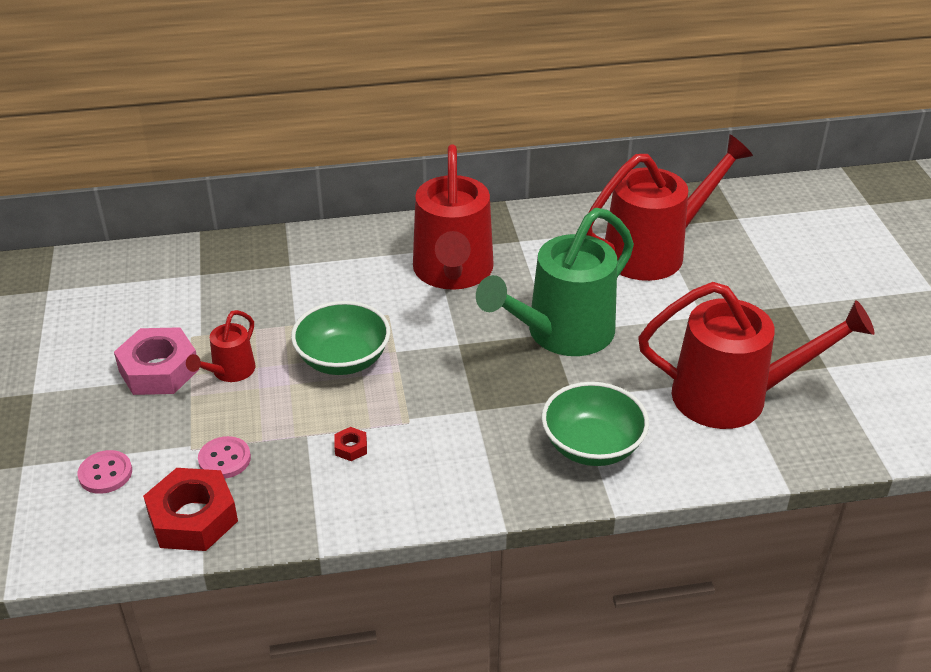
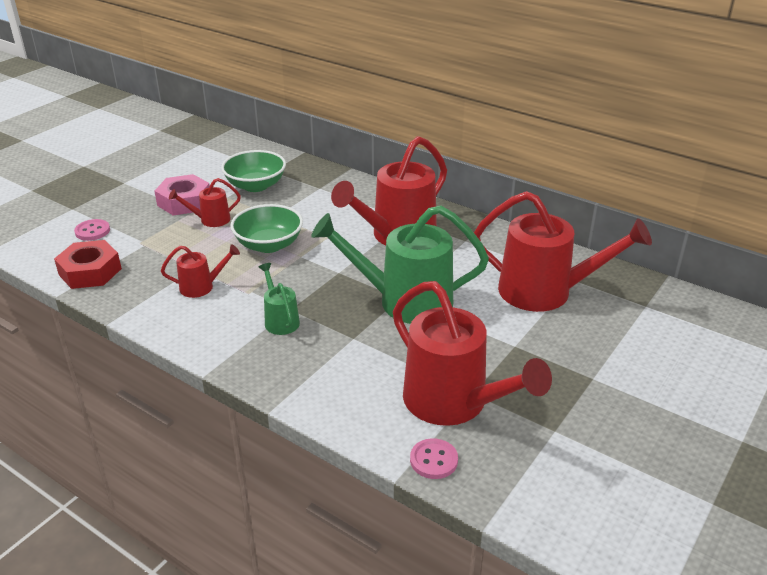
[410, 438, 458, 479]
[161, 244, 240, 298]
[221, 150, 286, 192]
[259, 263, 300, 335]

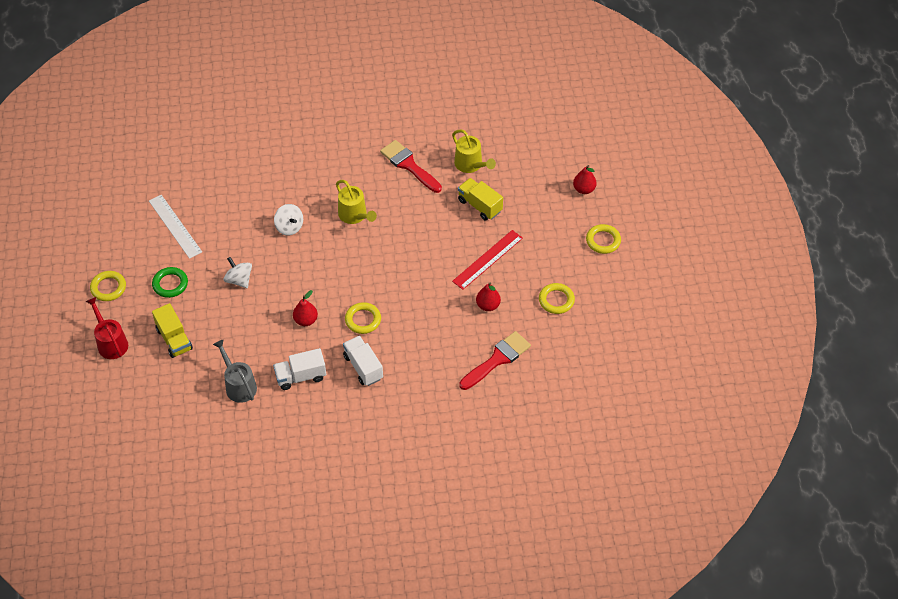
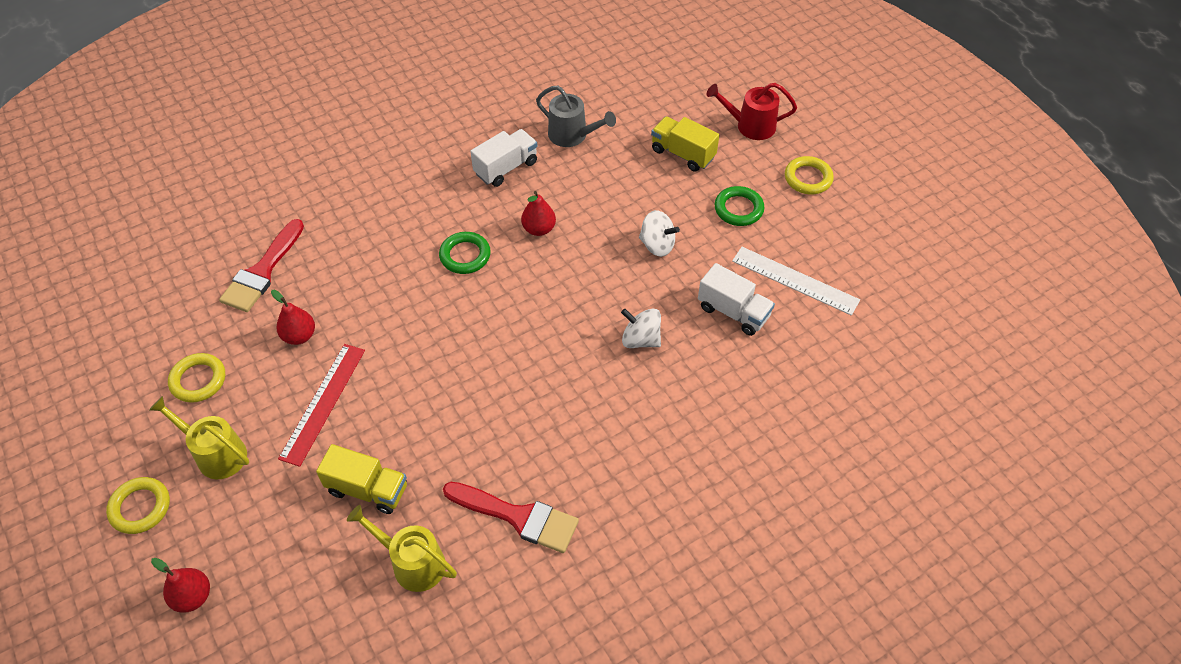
[706, 83, 797, 140]
[149, 396, 249, 479]
[698, 263, 775, 336]
[439, 232, 491, 274]

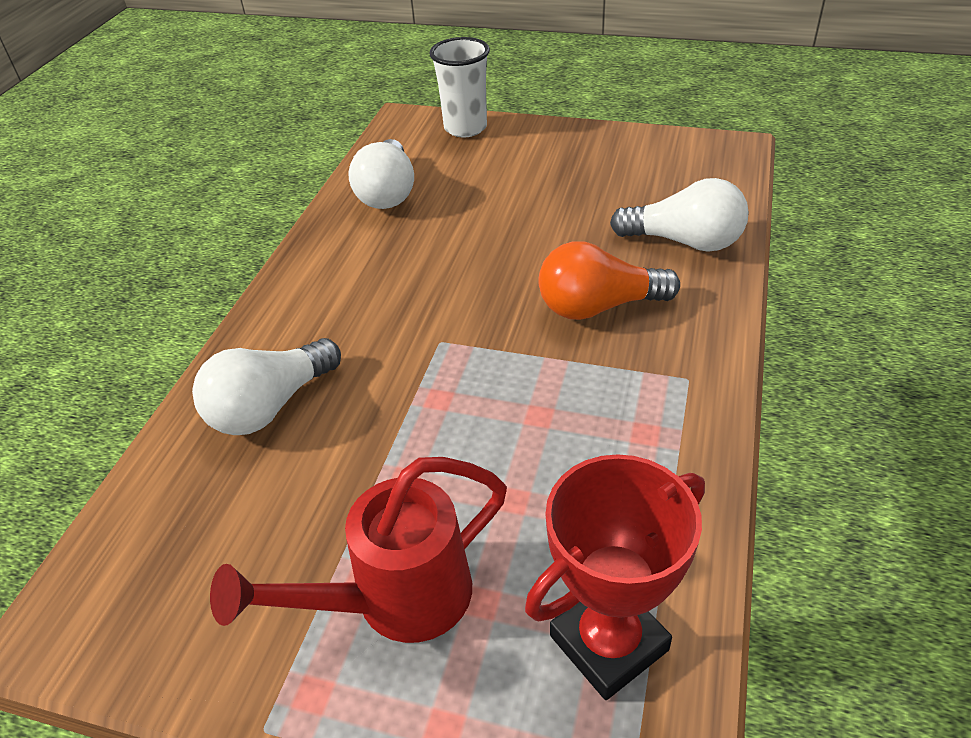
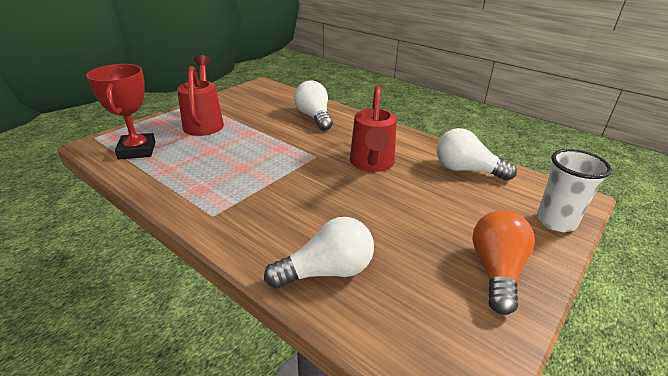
[472, 210, 535, 315]
[264, 217, 374, 289]
[350, 86, 397, 172]

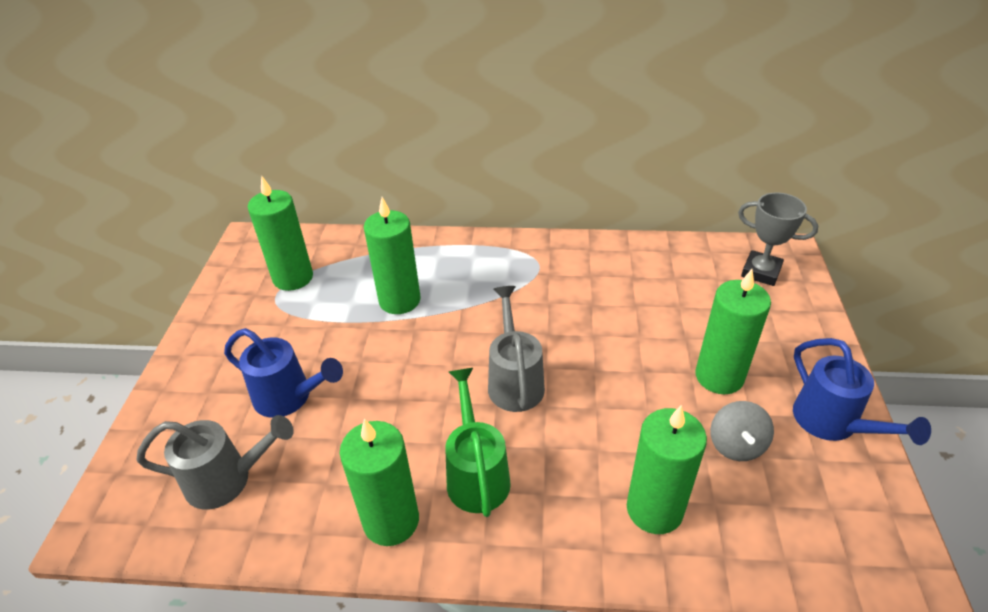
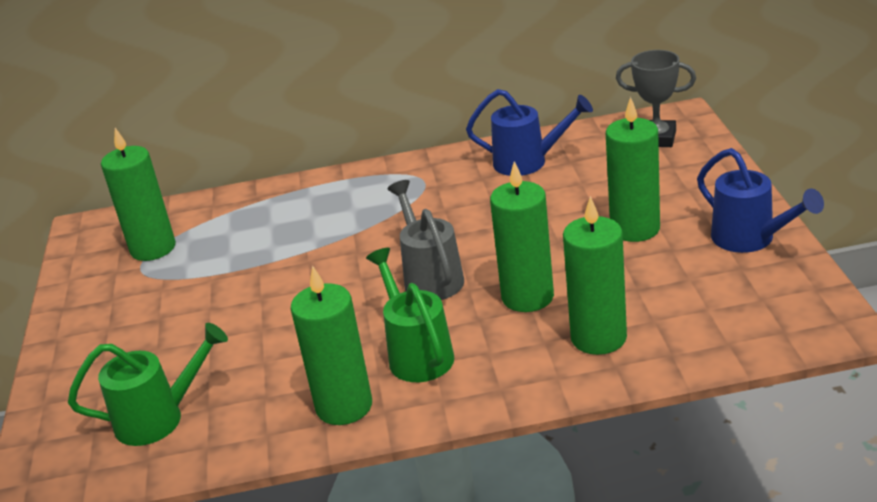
[68, 323, 228, 446]
[466, 89, 593, 176]
[490, 161, 554, 312]
[710, 401, 774, 461] (first image)

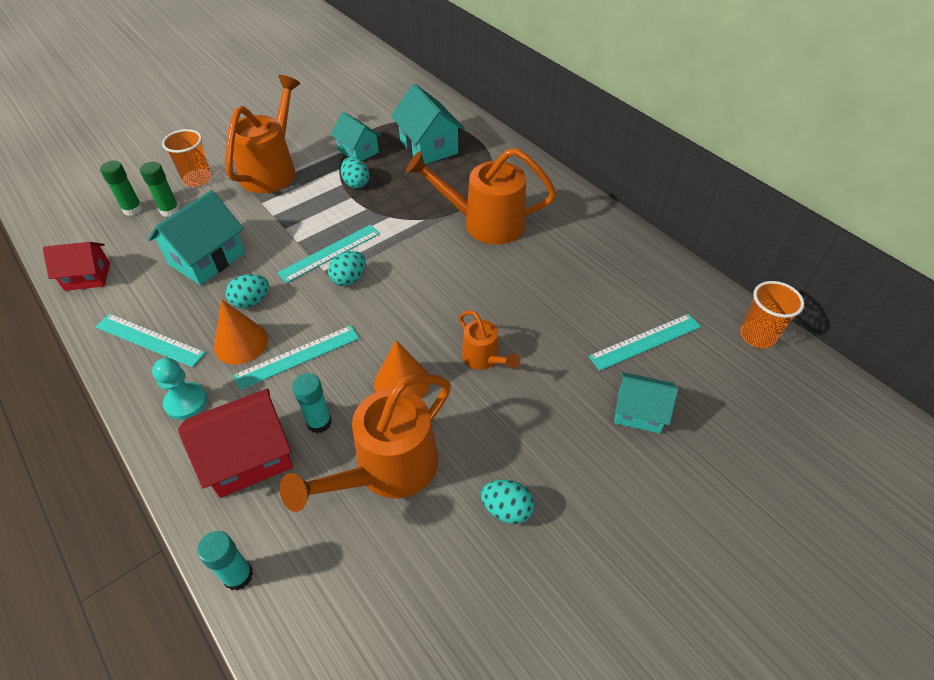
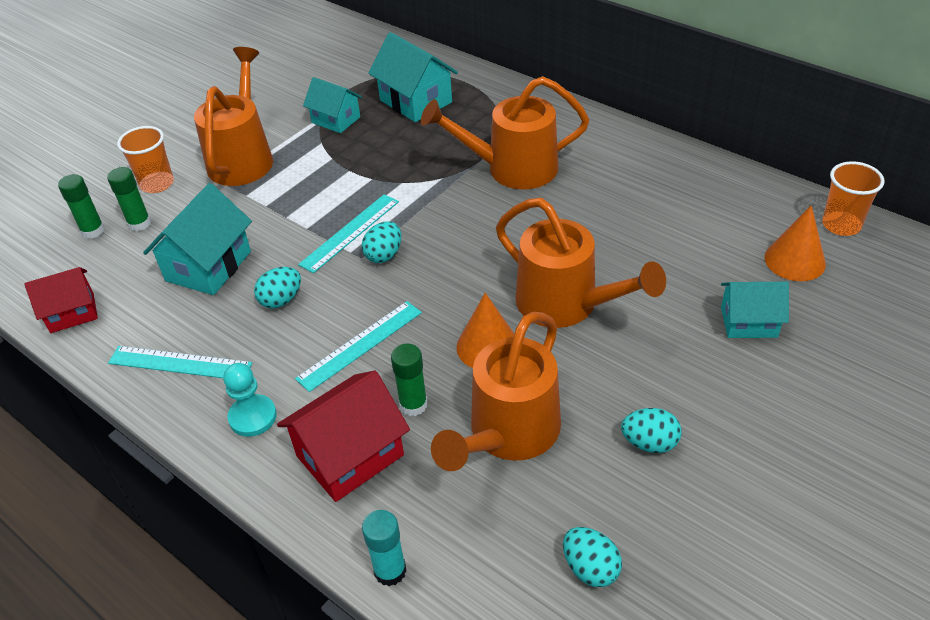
[765, 205, 826, 281]
[391, 344, 428, 416]
[563, 527, 622, 587]
[496, 198, 666, 328]
[588, 314, 701, 371] (first image)

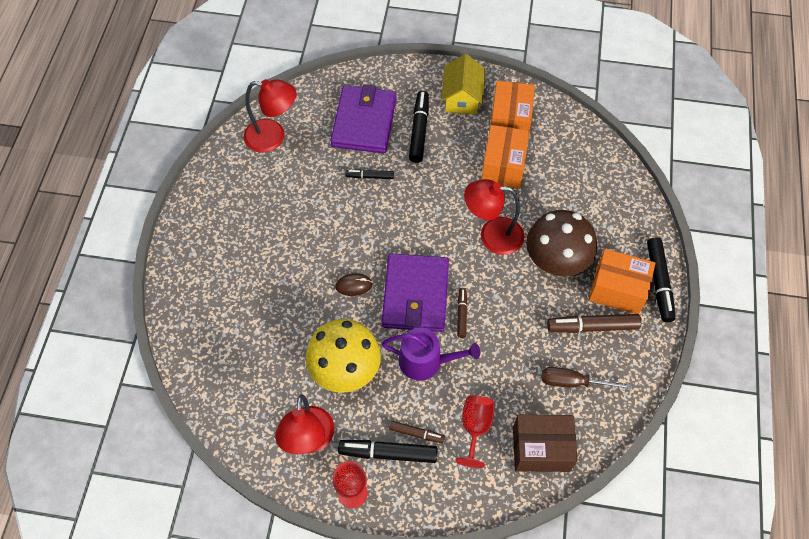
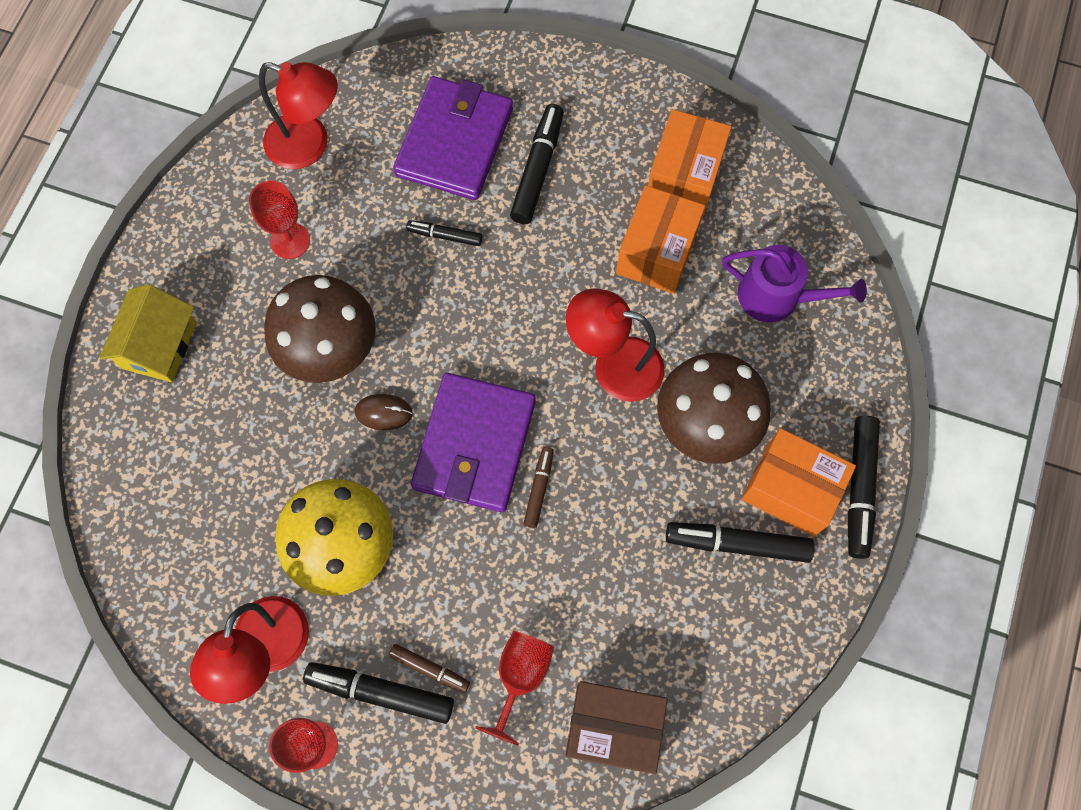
[722, 245, 867, 322]
[99, 284, 196, 382]
[541, 367, 631, 389] (first image)
[666, 522, 814, 563]
[249, 181, 310, 259]
[264, 275, 376, 383]

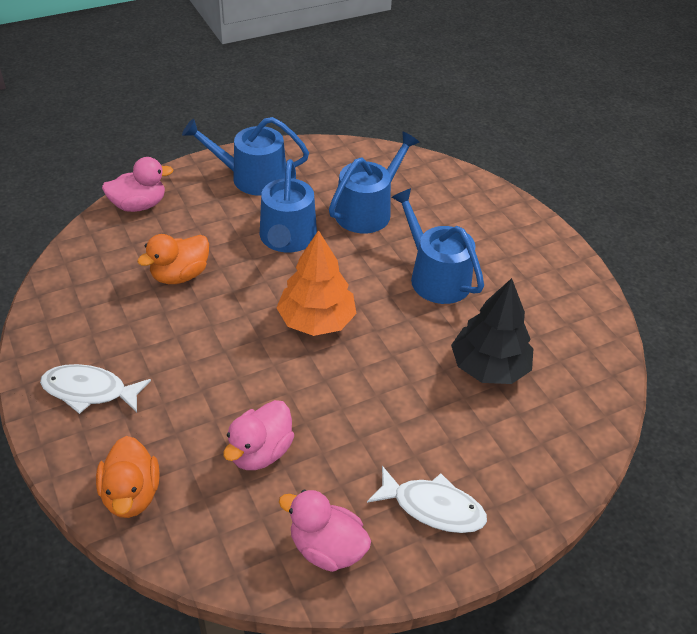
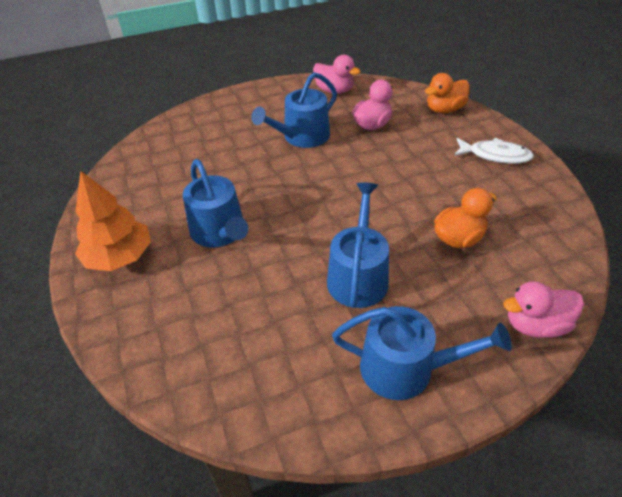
[425, 73, 470, 113]
[75, 171, 151, 271]
[251, 72, 337, 148]
[367, 466, 487, 533] (first image)
[451, 278, 533, 384] (first image)

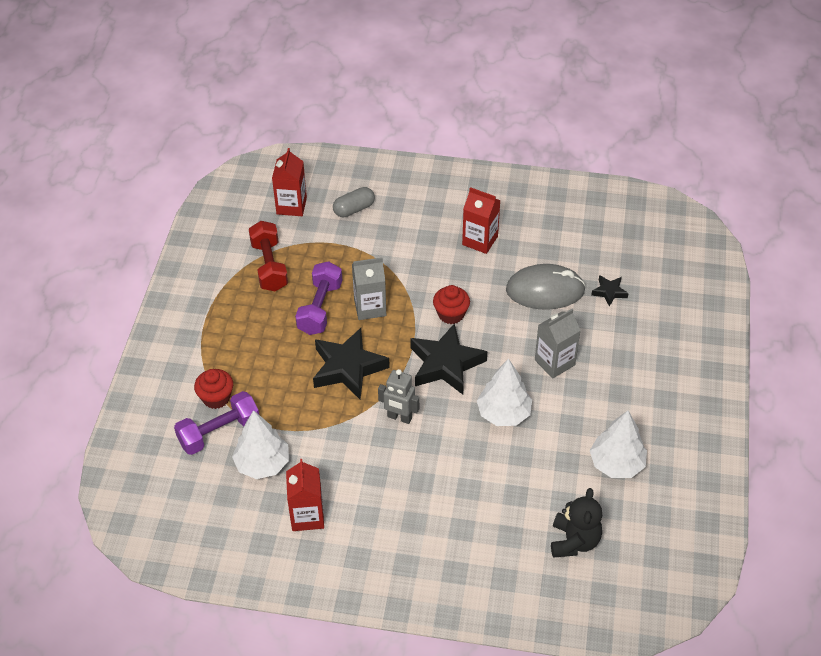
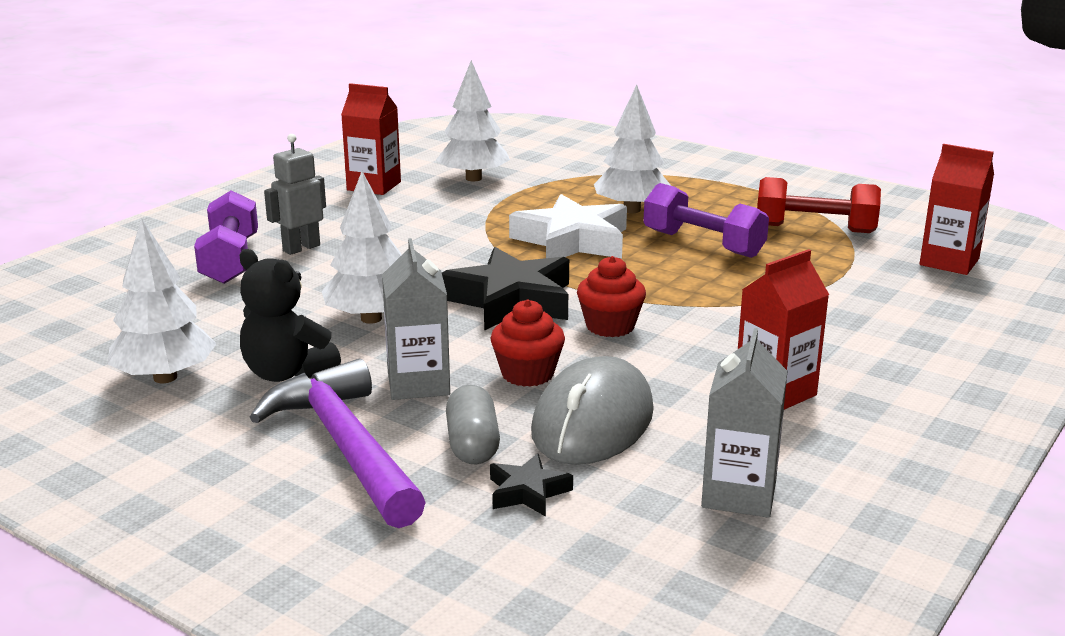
[194, 190, 258, 284]
[490, 300, 565, 387]
[509, 194, 627, 258]
[446, 385, 500, 464]
[701, 328, 788, 518]
[264, 134, 326, 255]
[239, 249, 341, 382]
[249, 359, 426, 528]
[594, 85, 671, 213]

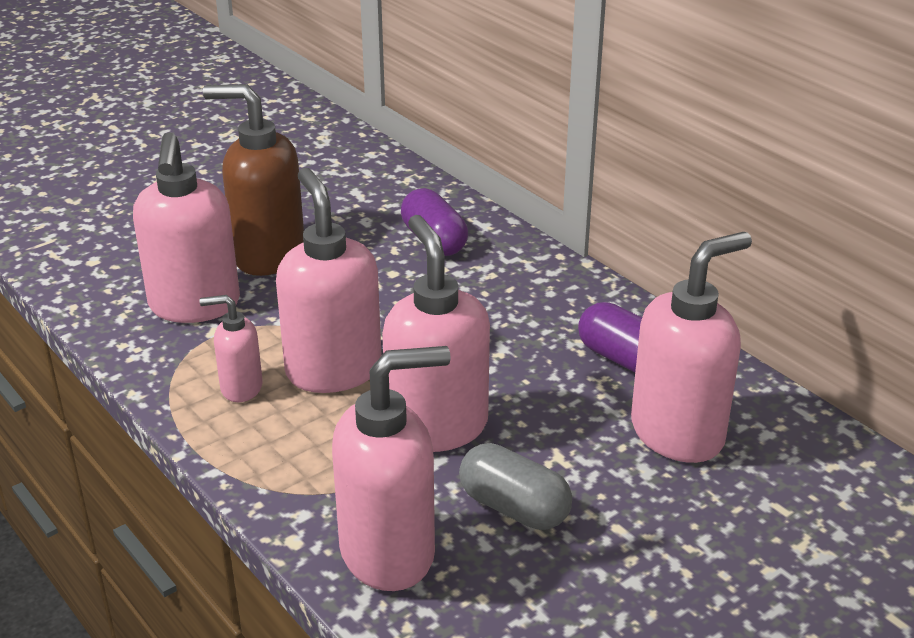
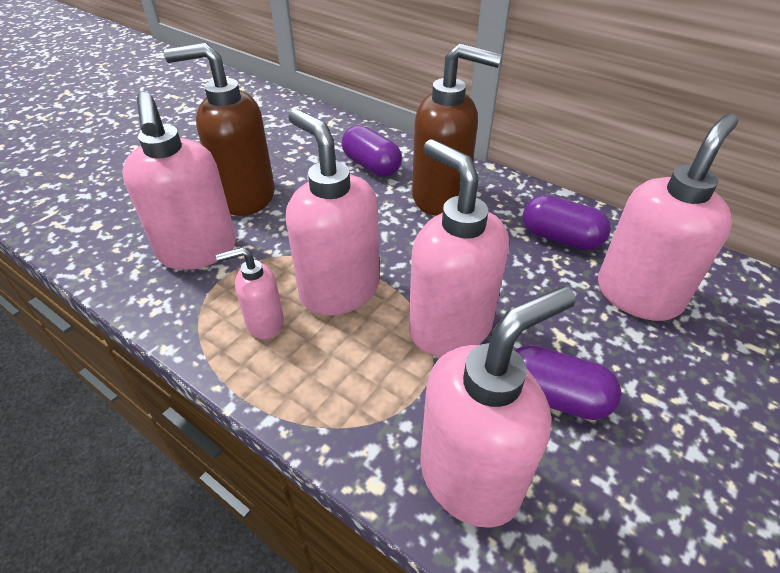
[515, 345, 622, 420]
[412, 44, 502, 215]

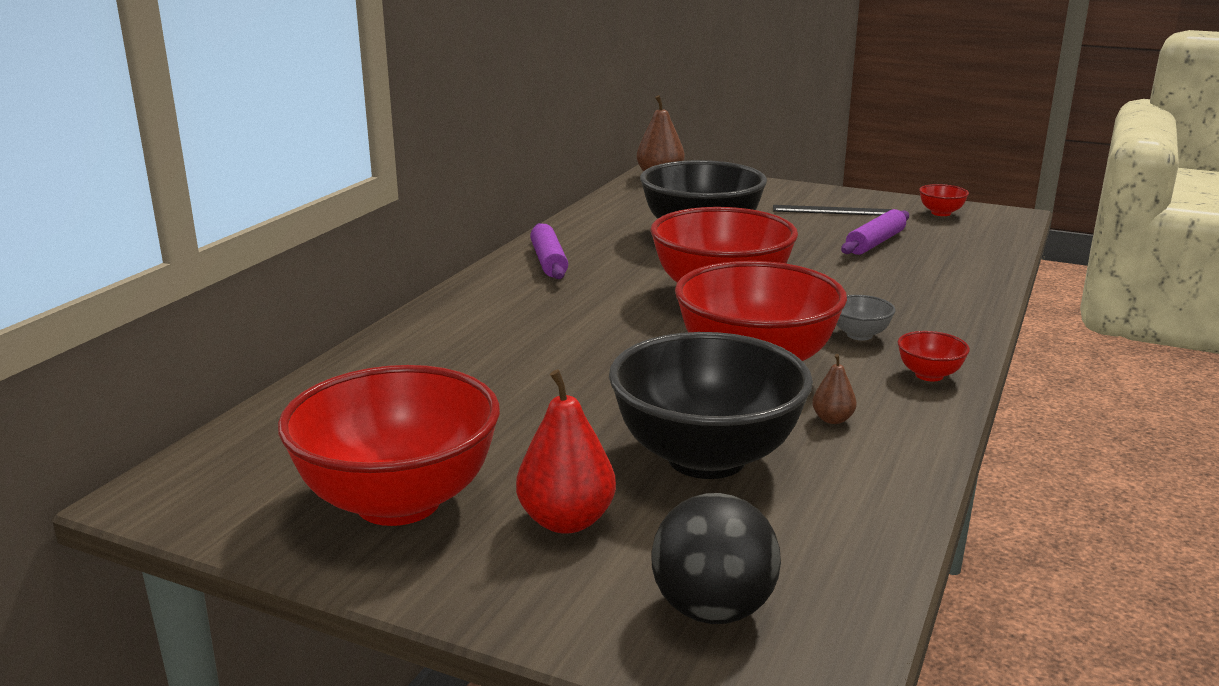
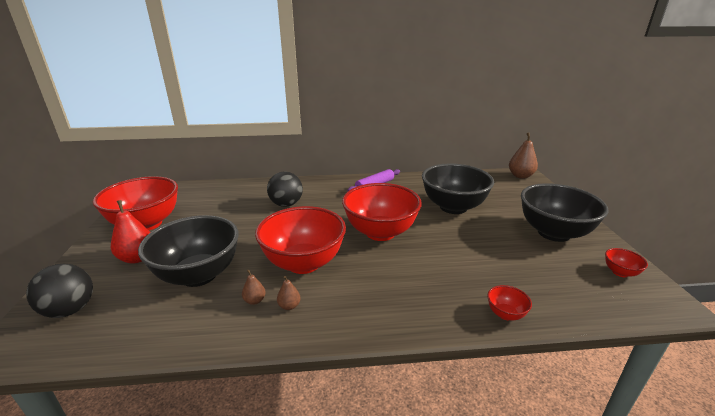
[521, 183, 609, 242]
[836, 295, 896, 341] (first image)
[841, 209, 909, 255] (first image)
[487, 285, 532, 320]
[267, 171, 303, 207]
[277, 276, 301, 310]

